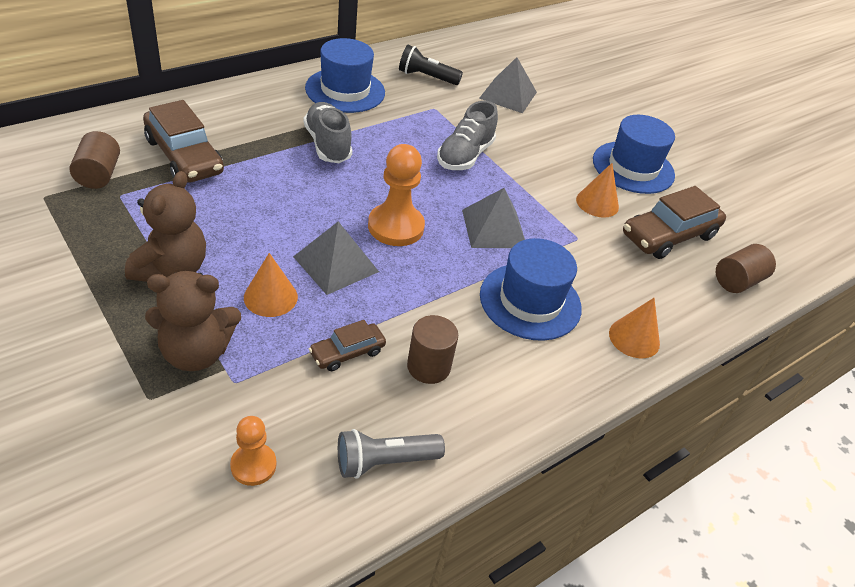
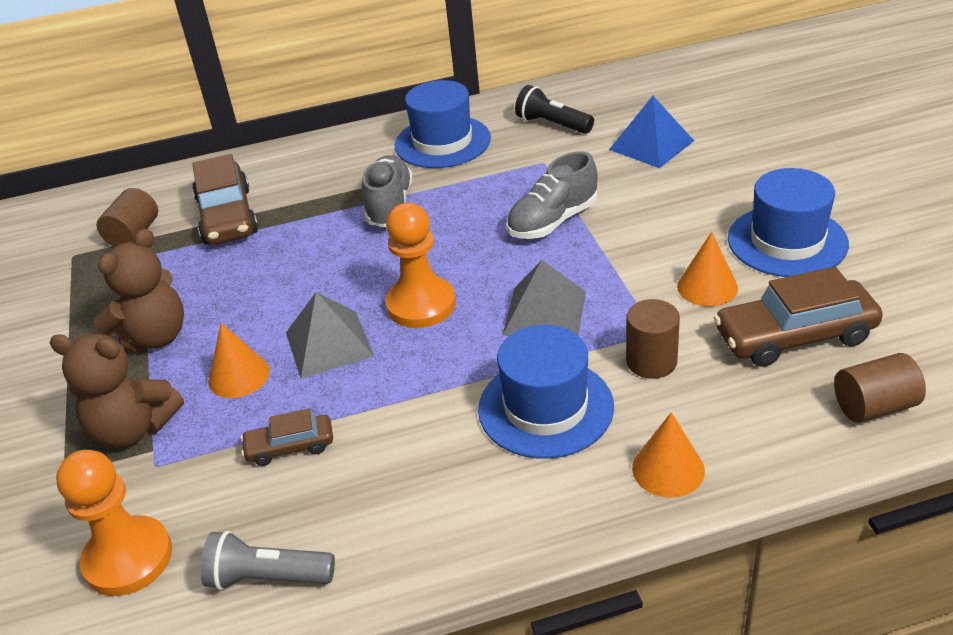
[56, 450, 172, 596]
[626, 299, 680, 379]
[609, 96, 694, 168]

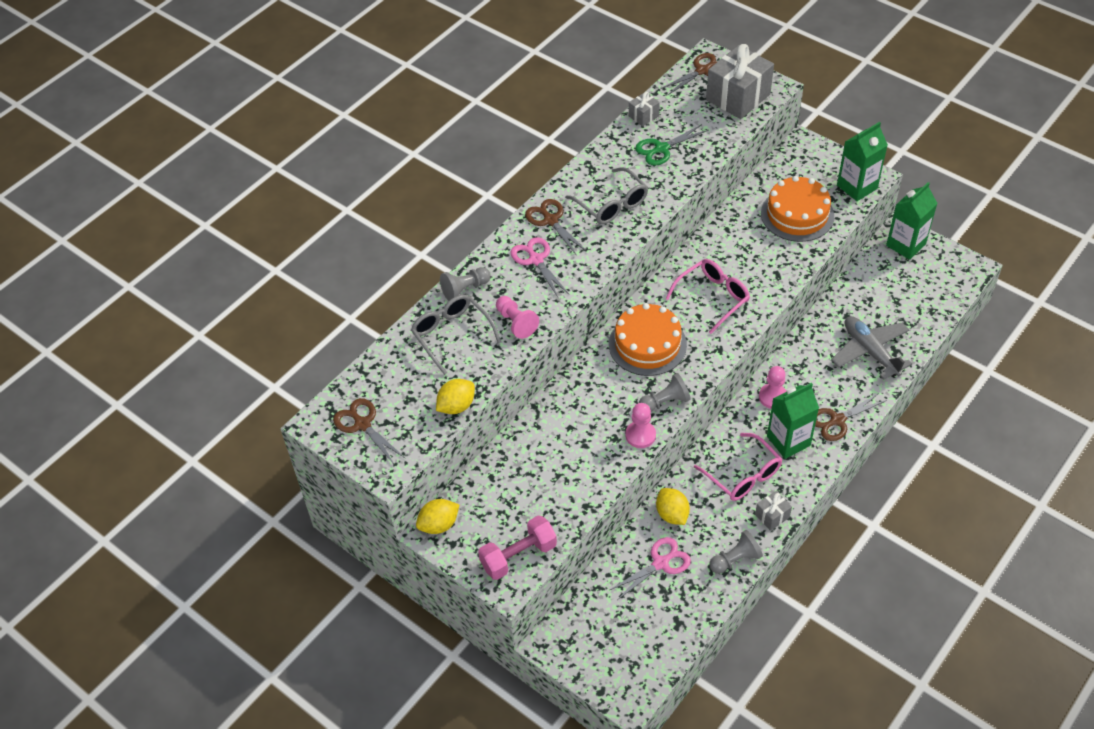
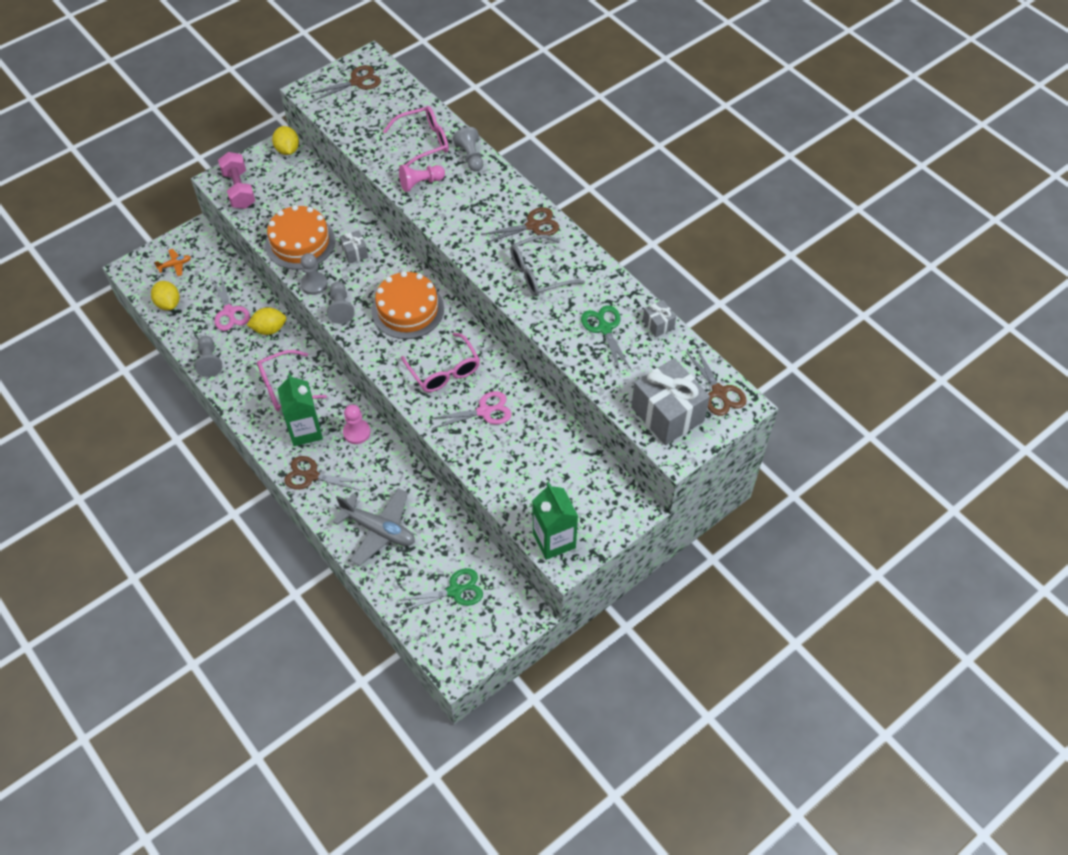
[383, 106, 449, 166]
[151, 281, 179, 310]
[429, 391, 512, 429]
[300, 253, 328, 295]
[340, 230, 368, 264]
[265, 205, 335, 270]
[284, 456, 365, 491]
[333, 488, 415, 566]
[886, 182, 938, 260] (first image)
[154, 249, 191, 276]
[399, 568, 483, 612]

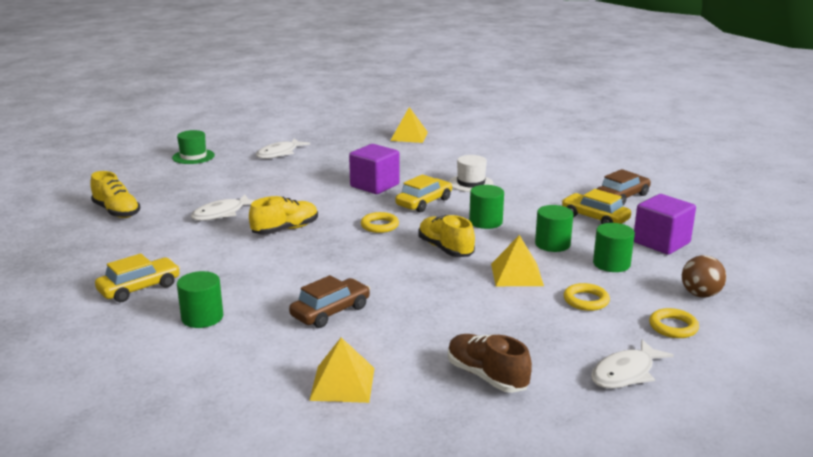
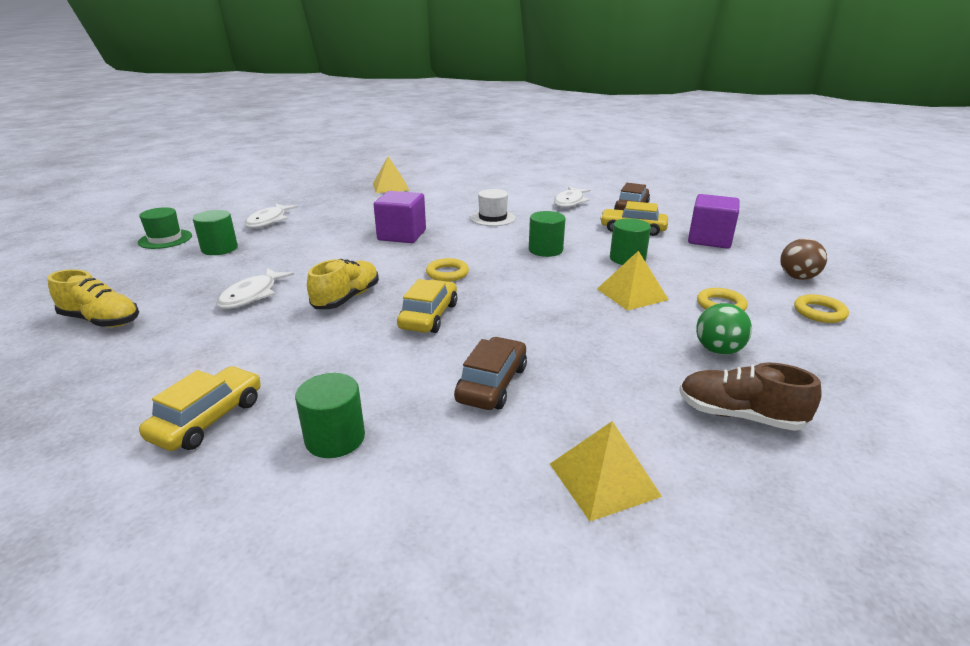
[397, 279, 457, 333]
[418, 215, 475, 257] (first image)
[554, 187, 590, 208]
[193, 210, 238, 255]
[696, 303, 752, 355]

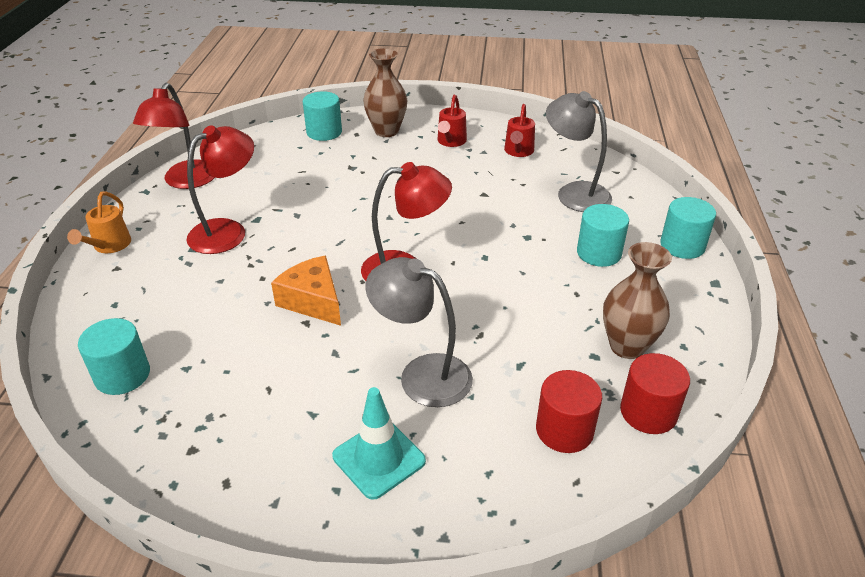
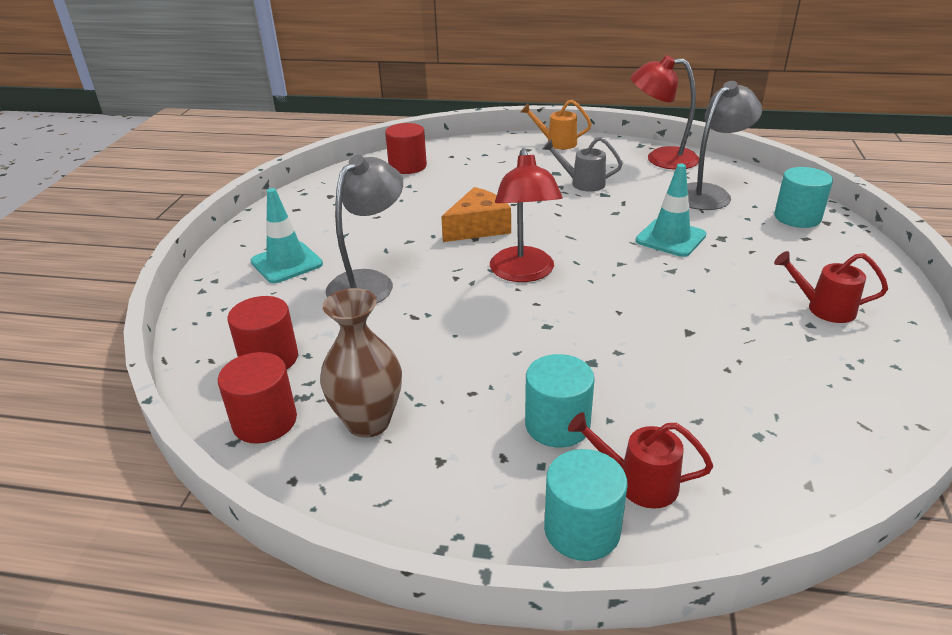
[385, 123, 427, 174]
[543, 137, 622, 192]
[363, 48, 407, 137] (first image)
[568, 412, 713, 509]
[687, 81, 762, 210]
[636, 164, 706, 257]

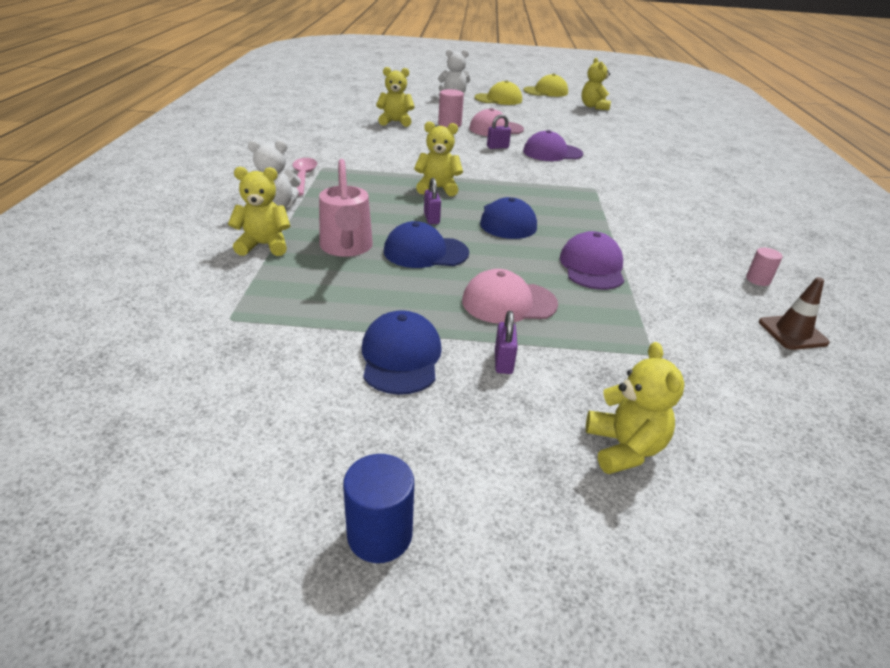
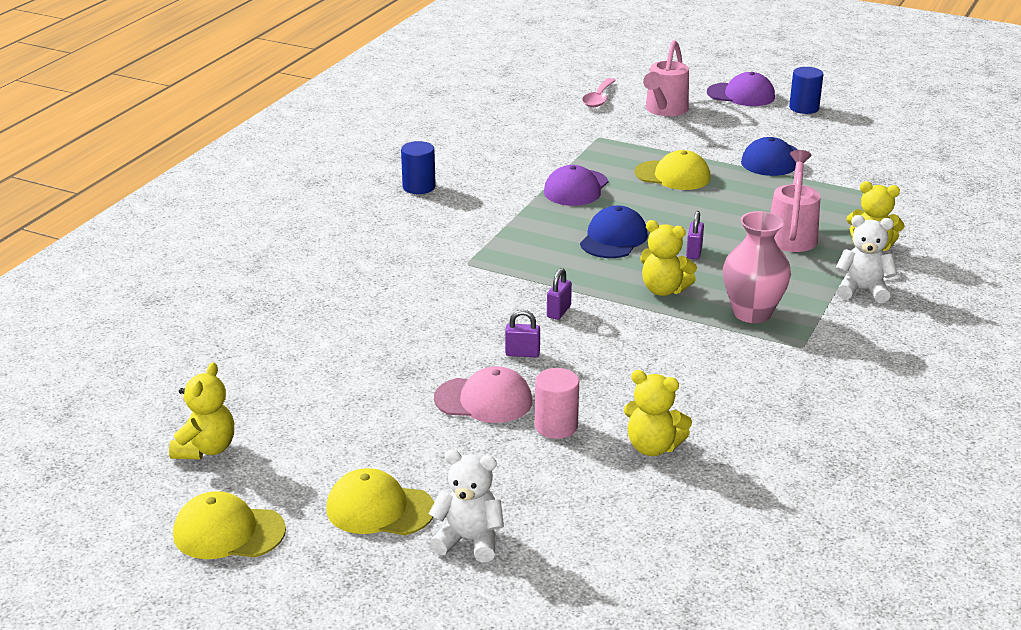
[582, 78, 616, 107]
[384, 221, 469, 268] (first image)
[635, 150, 711, 190]
[547, 268, 572, 320]
[707, 72, 775, 106]
[643, 40, 689, 116]
[746, 248, 783, 286] (first image)
[759, 277, 830, 350] (first image)
[401, 141, 436, 194]
[723, 211, 791, 323]

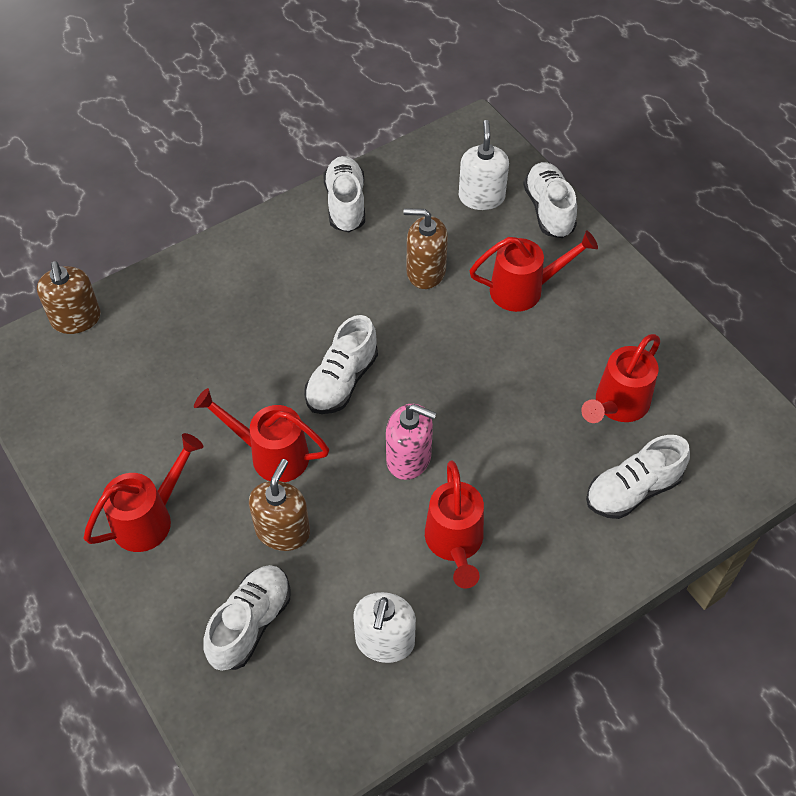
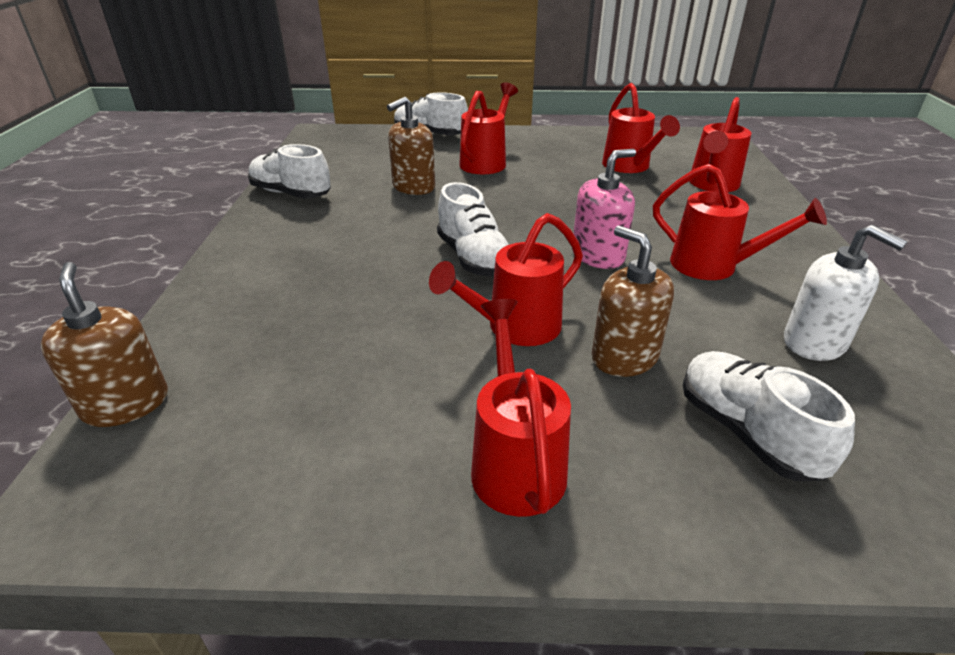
[40, 262, 168, 427]
[459, 120, 509, 210] (first image)
[689, 97, 751, 192]

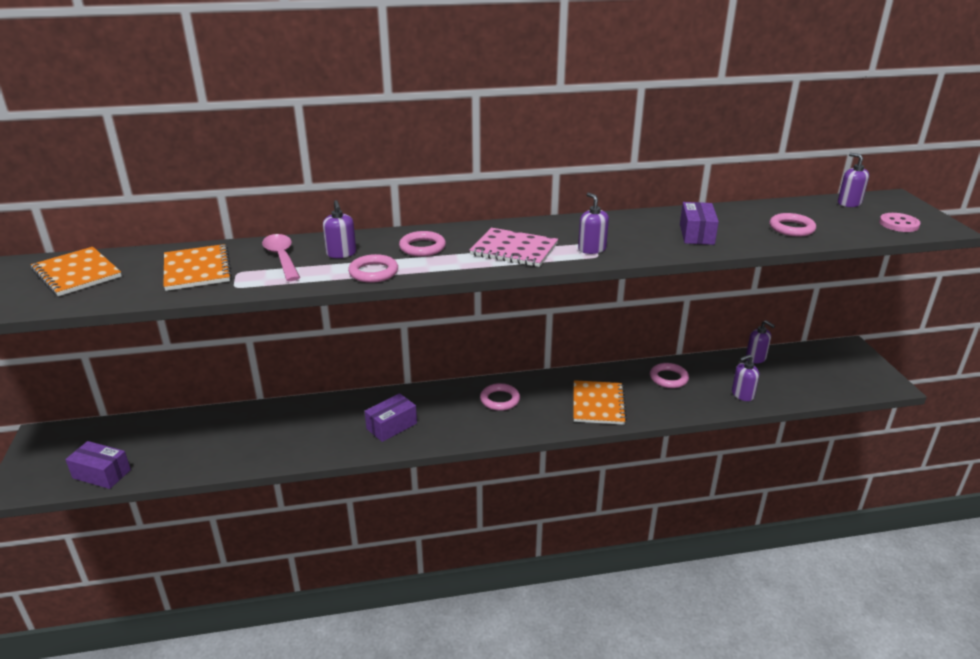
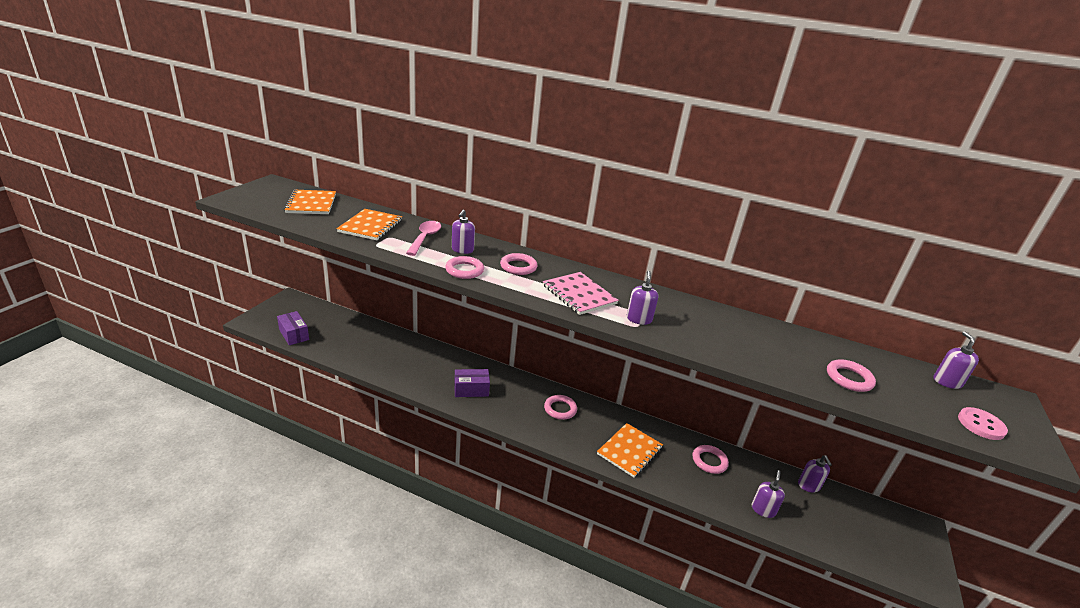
[680, 202, 719, 245] (first image)
[752, 470, 785, 518]

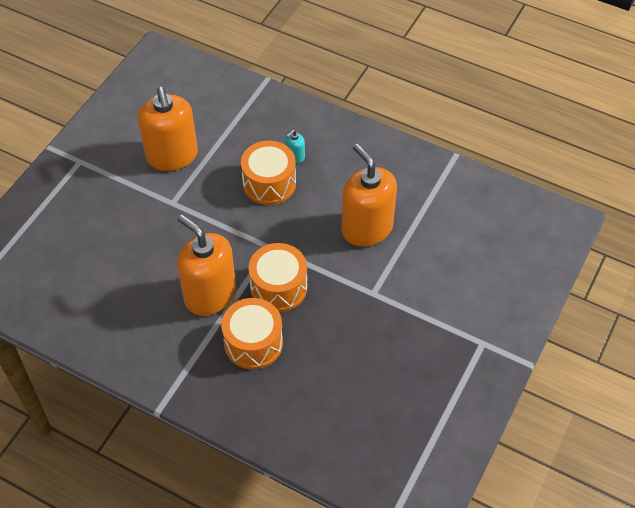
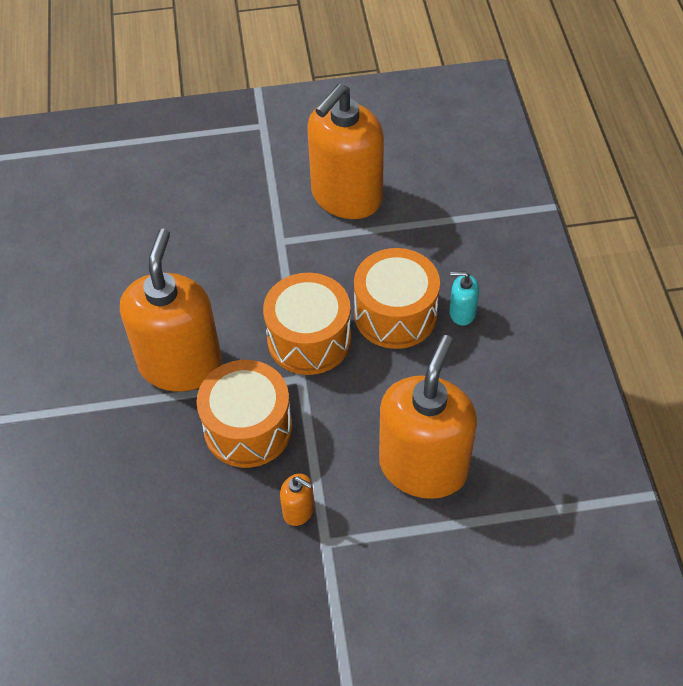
[263, 273, 351, 375]
[280, 473, 314, 526]

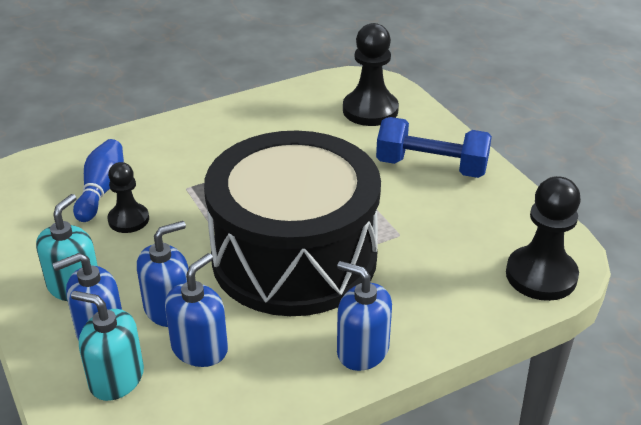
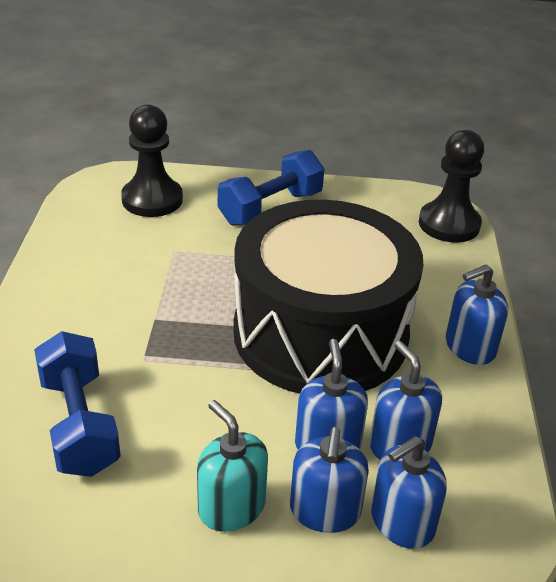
[371, 436, 447, 549]
[34, 331, 121, 477]
[108, 162, 149, 233] (first image)

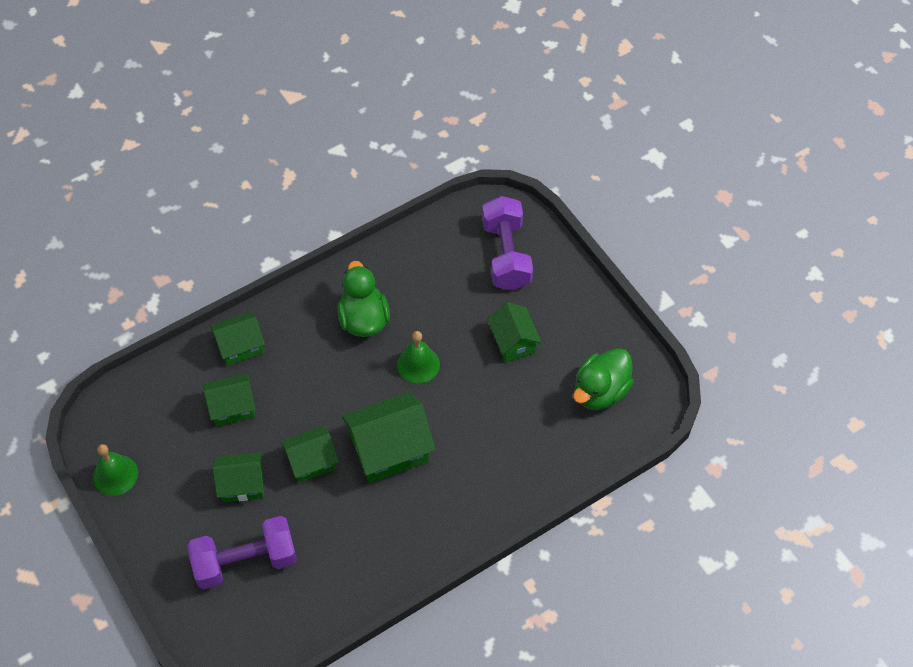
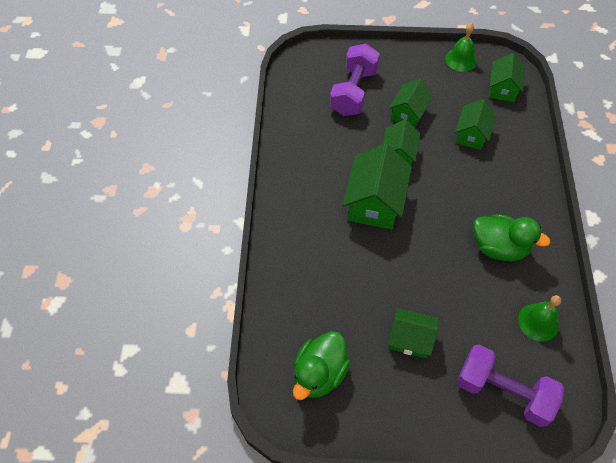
[489, 53, 525, 102]
[518, 295, 561, 342]
[293, 331, 350, 400]

